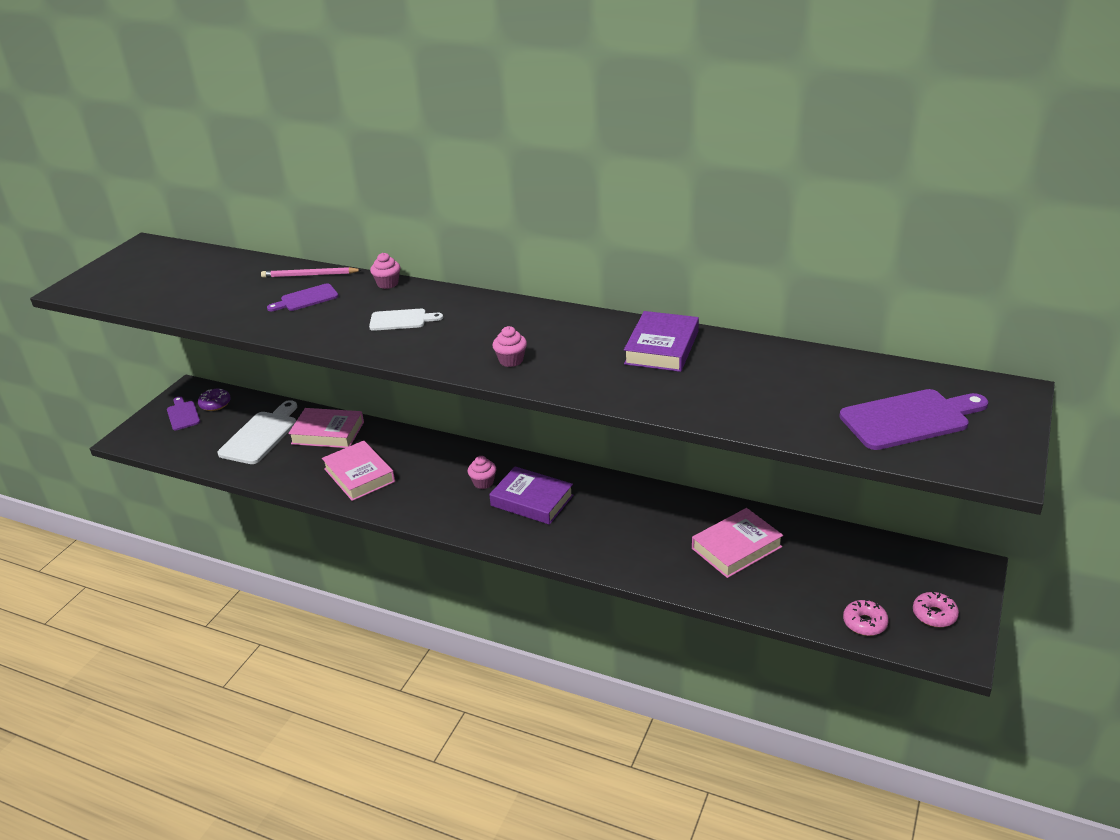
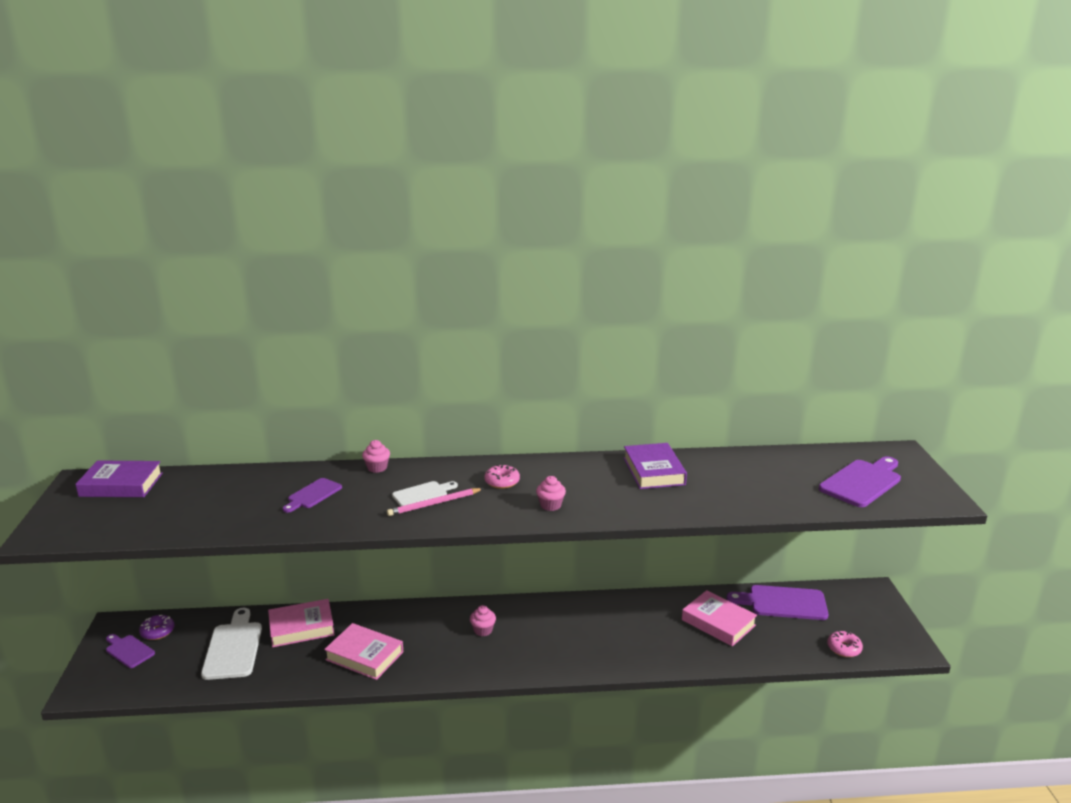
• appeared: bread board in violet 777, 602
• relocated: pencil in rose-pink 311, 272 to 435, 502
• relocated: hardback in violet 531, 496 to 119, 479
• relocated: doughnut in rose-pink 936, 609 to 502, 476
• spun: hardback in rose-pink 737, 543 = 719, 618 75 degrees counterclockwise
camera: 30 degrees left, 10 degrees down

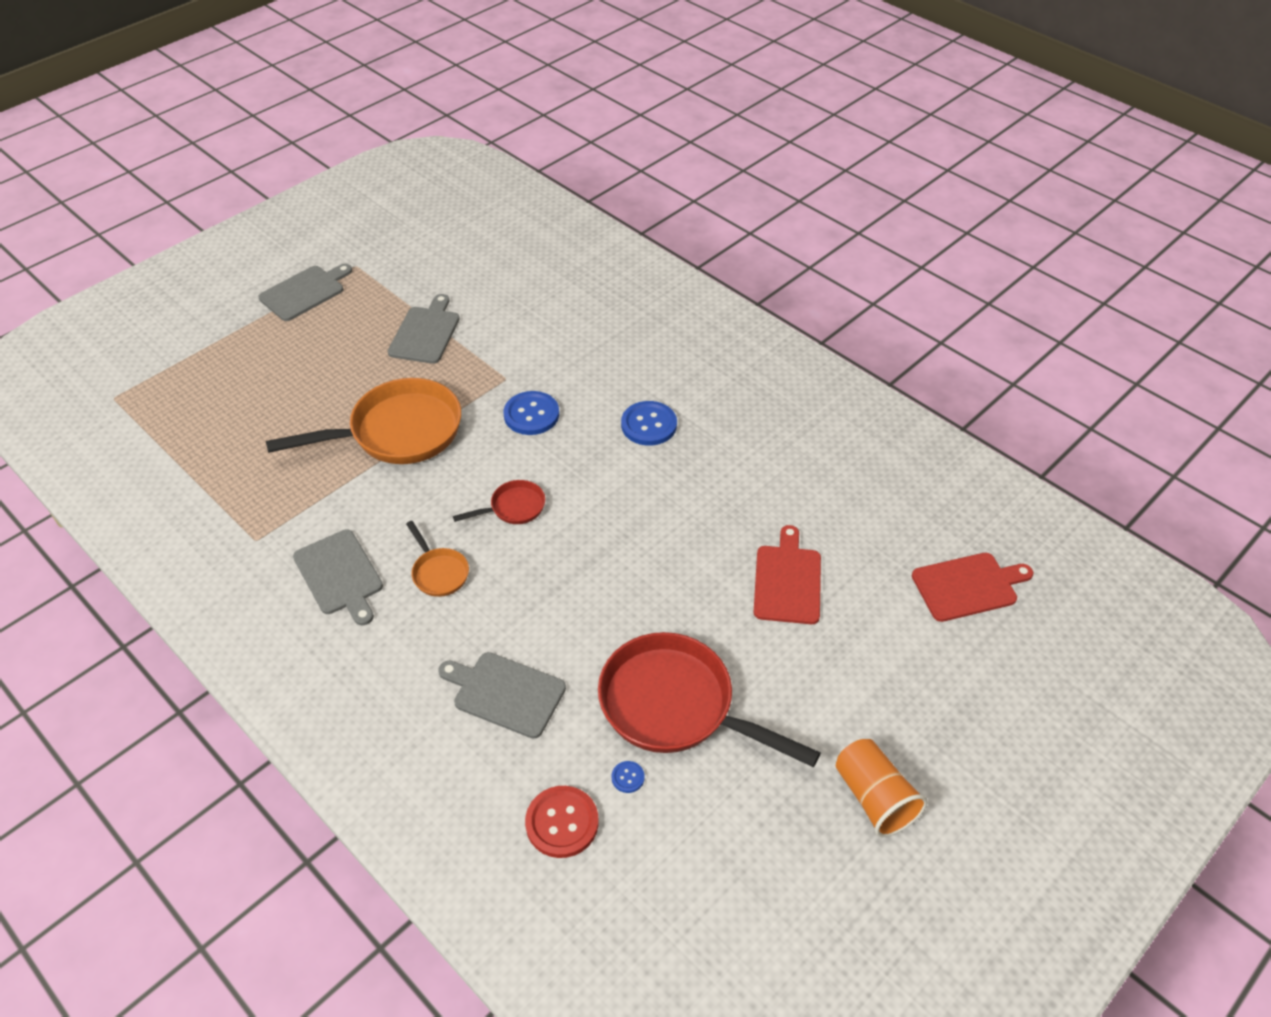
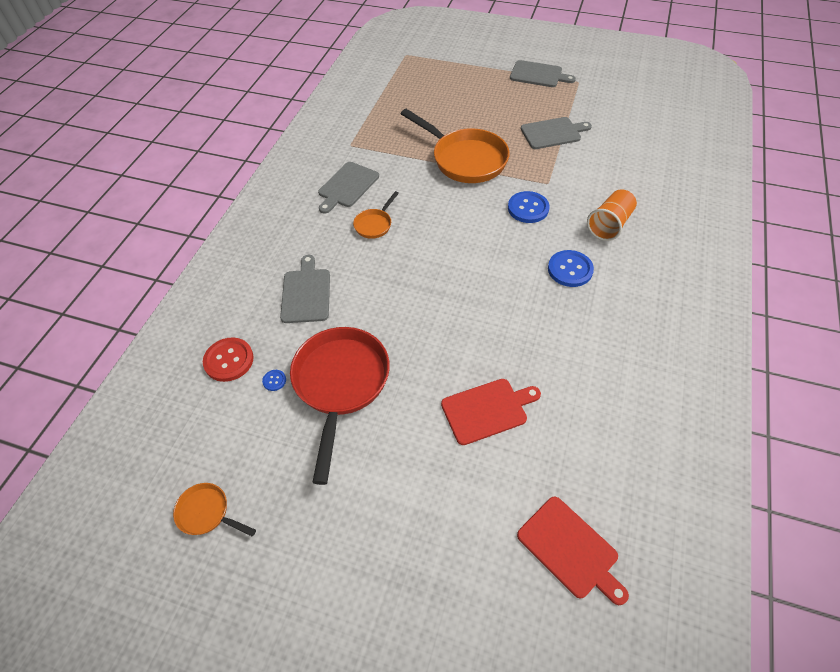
• missing: frying pan in red 499, 502
• appeared: frying pan in orange-coloured 214, 509
• relocated: cup in orange-coloured 882, 788 to 612, 215
camera: 65 degrees right, 5 degrees up

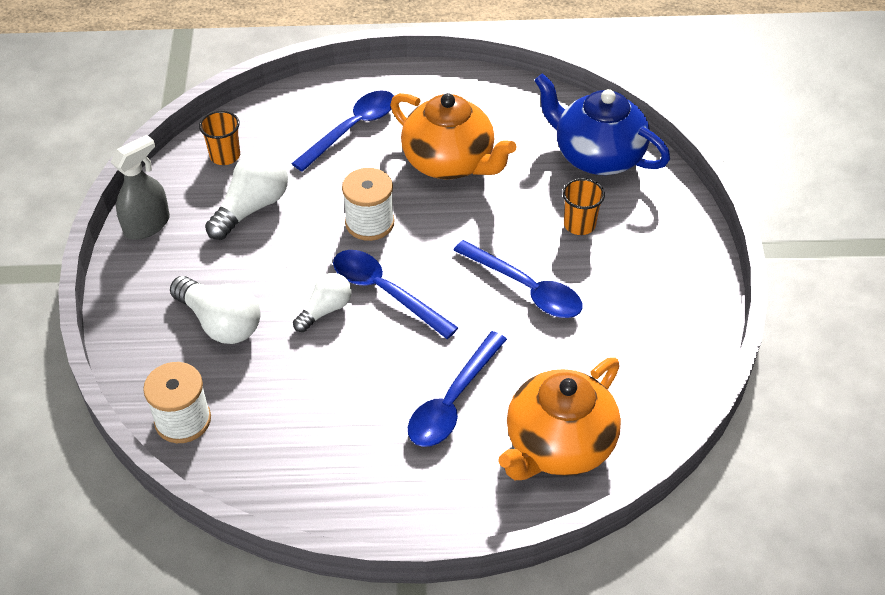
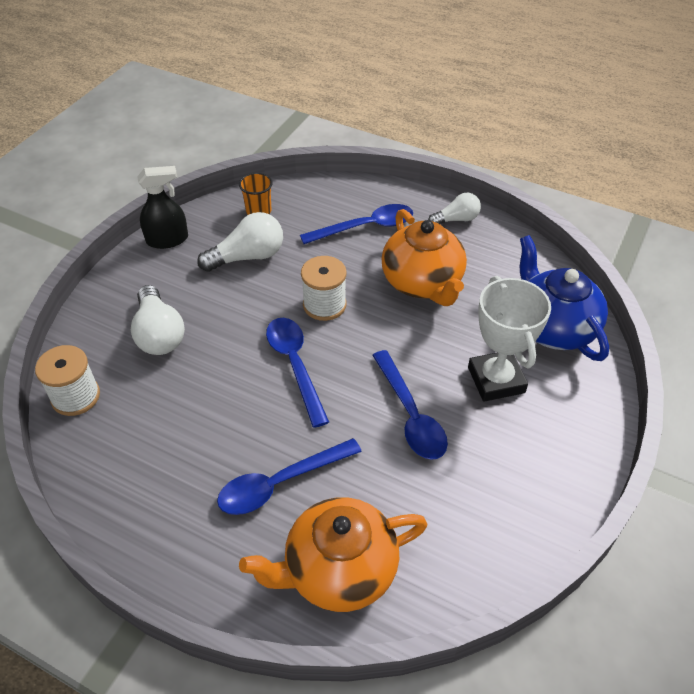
• relocated: light bulb in white 322, 302 to 454, 208
• exchanged: cup in orange-coloured 583, 206 to award cup in white 509, 339
• colour: spray cleaner in gray 140, 187 to spray cleaner in jet-black 162, 207
camera: 30 degrees right, 0 degrees up

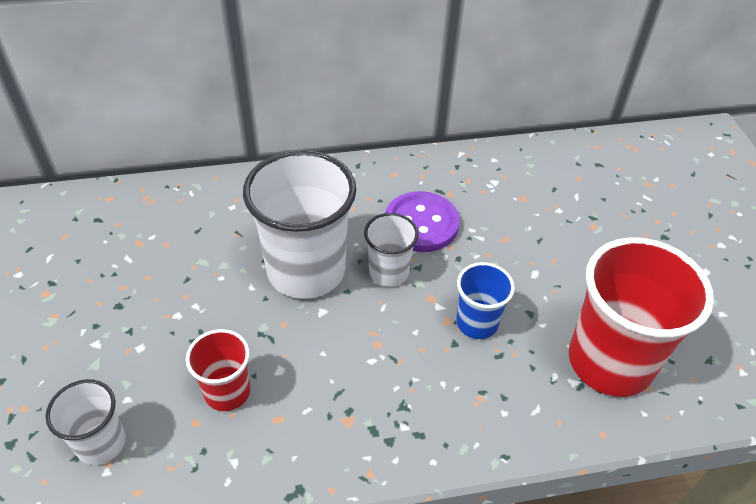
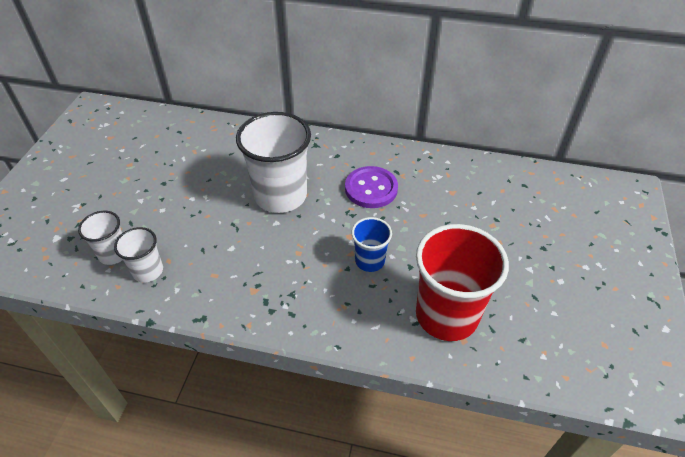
• missing: cup in red 218, 370
• relocated: cup in white 391, 250 to 138, 255
camera: 25 degrees right, 0 degrees up

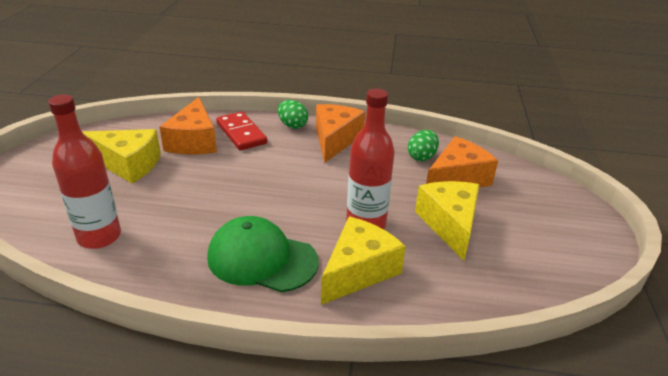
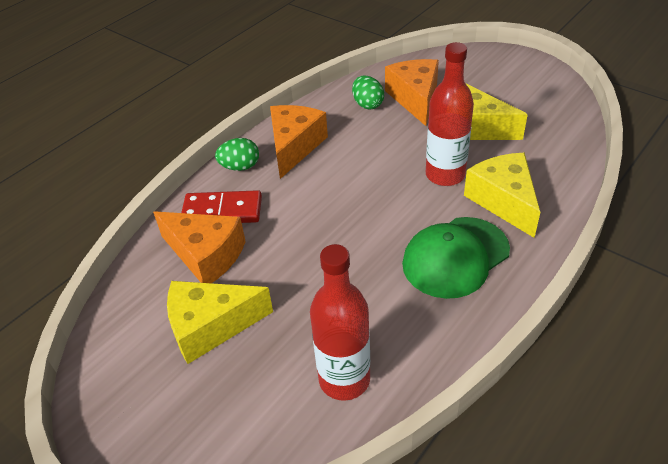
• spun: cheese wedge in yellow 121, 156 = 220, 322 150 degrees counterclockwise
• spun: cheese wedge in orange-coloured 340, 133 = 299, 142 60 degrees clockwise
camera: 55 degrees left, 10 degrees up

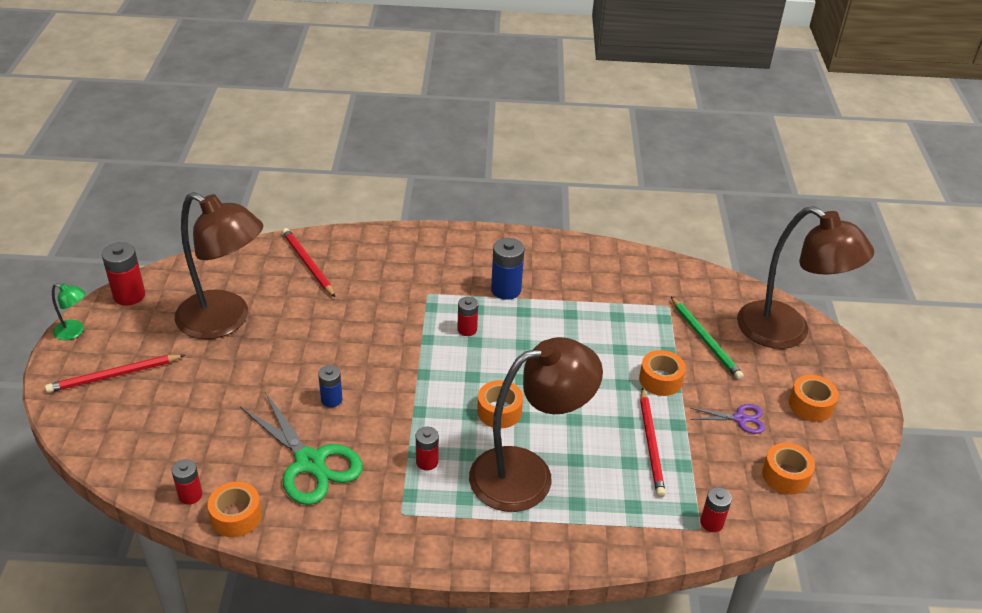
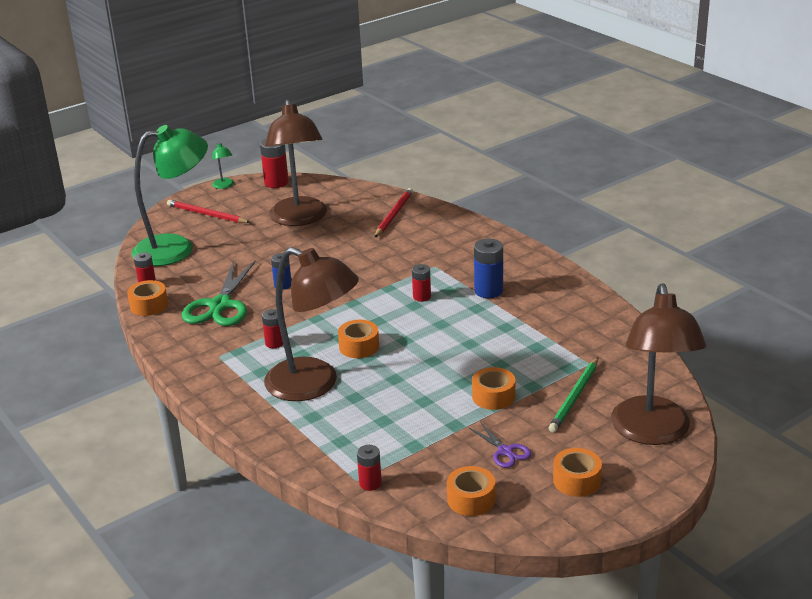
• missing: pencil in red 653, 442
• appeared: desk lamp in emerald 170, 195
camera: 55 degrees right, 10 degrees down

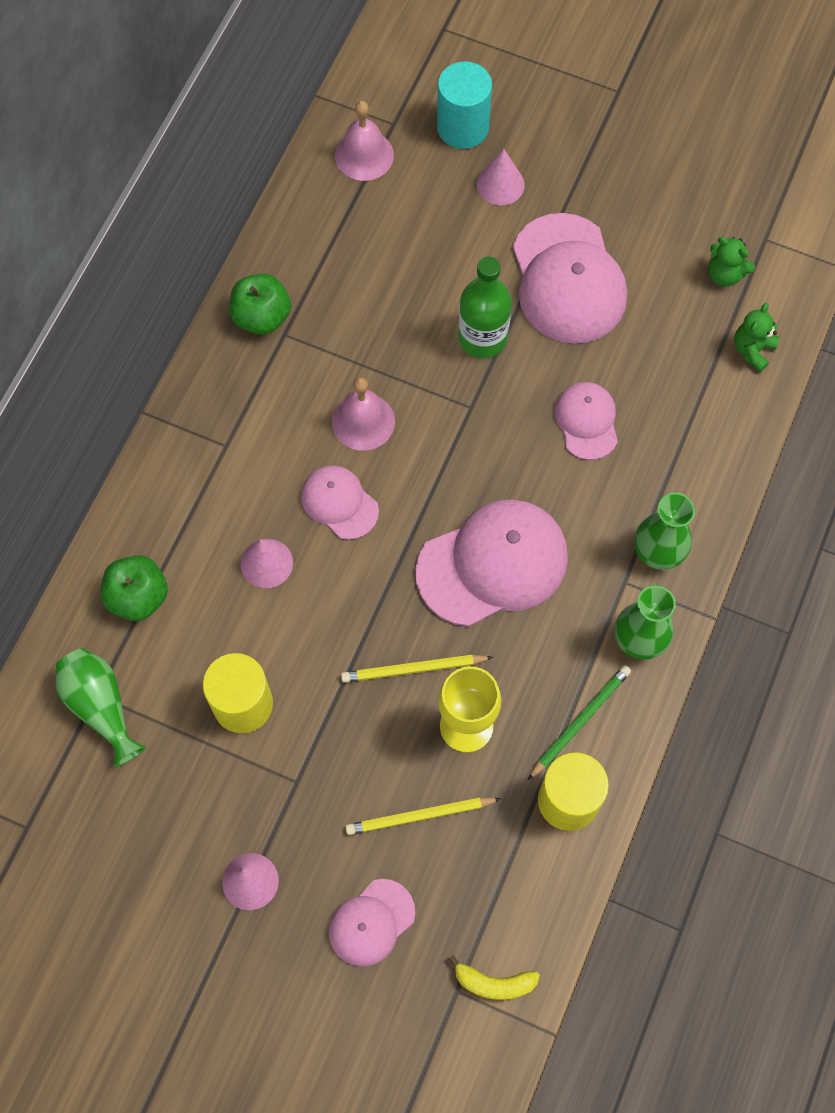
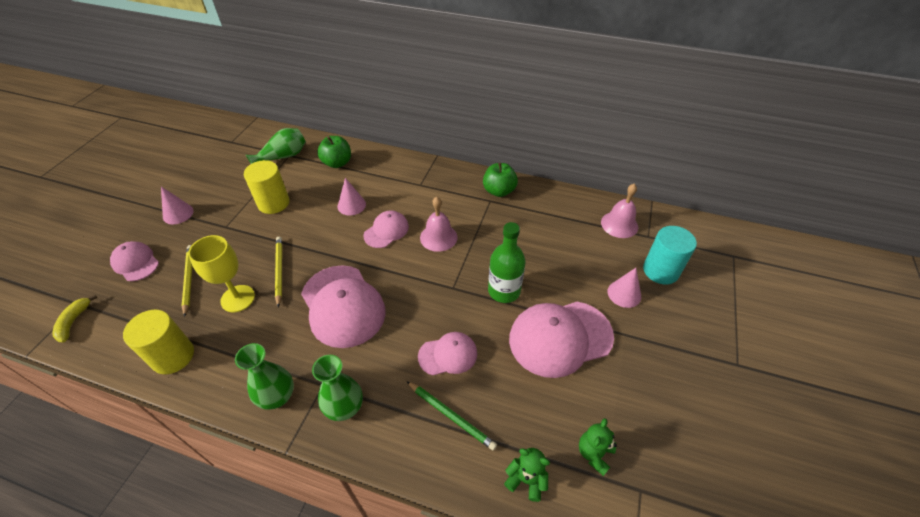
• relocated: pencil in emerald 579, 722 to 451, 416
camera: 85 degrees right, 20 degrees down

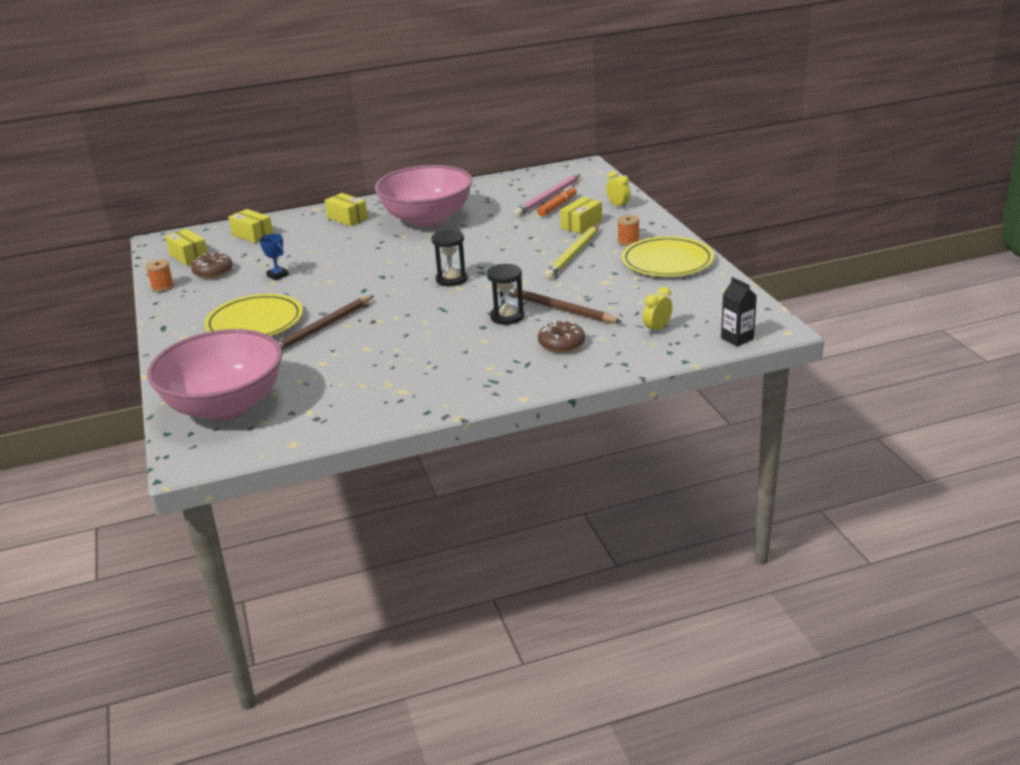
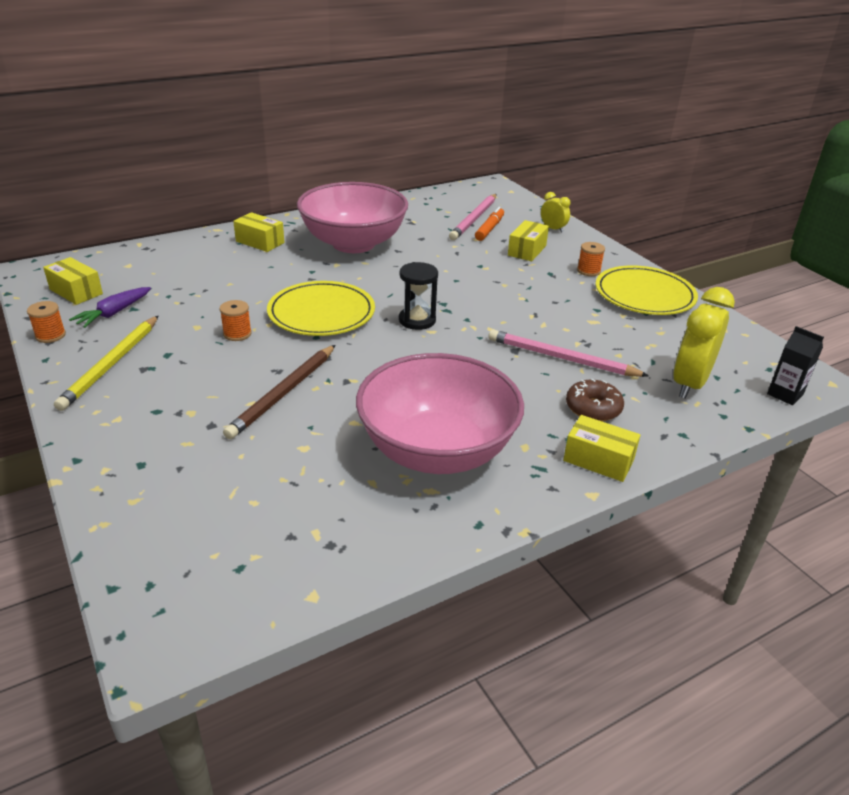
• missing: award cup in royal blue 274, 257
• missing: sandglass in jet-black 505, 294
• appeared: spool in orange-coloured 236, 320
• relocated: bowl in rose-pink 214, 375 to 440, 413
• relocated: dinner plate in yellow 253, 315 to 321, 308
• relocated: parcel in yellow 250, 226 to 601, 448
• relocated: pencil in yellow 571, 251 to 106, 363
• exchanged: doughnut in brown 212, 265 to root vegetable in violet 110, 307
• colour: pencil in brown 565, 305 to pencil in rose-pink 569, 353
• size: bedside clock in yellow 657, 310 = 704, 342 x1.95
camera: 15 degrees left, 5 degrees up

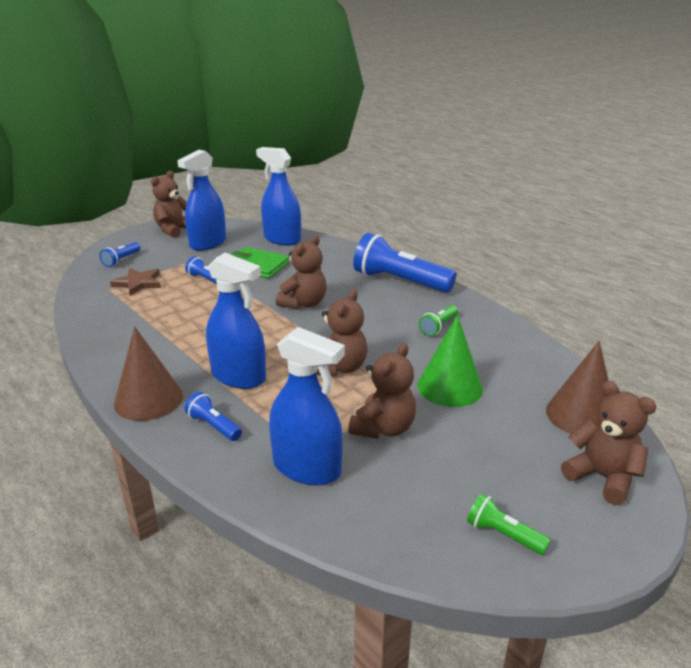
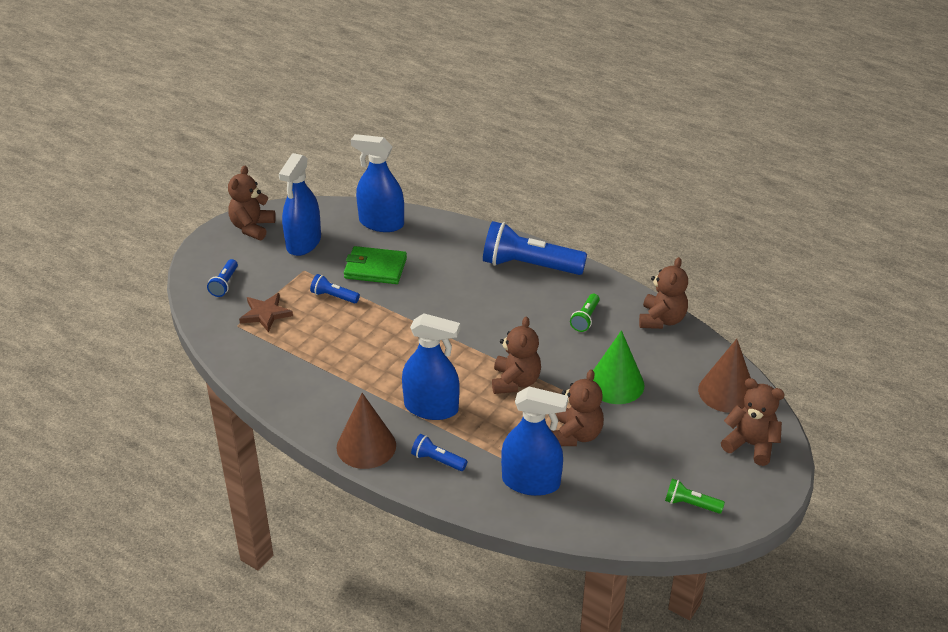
• relocated: teddy bear in brown 301, 272 to 663, 293
camera: 15 degrees left, 10 degrees up

